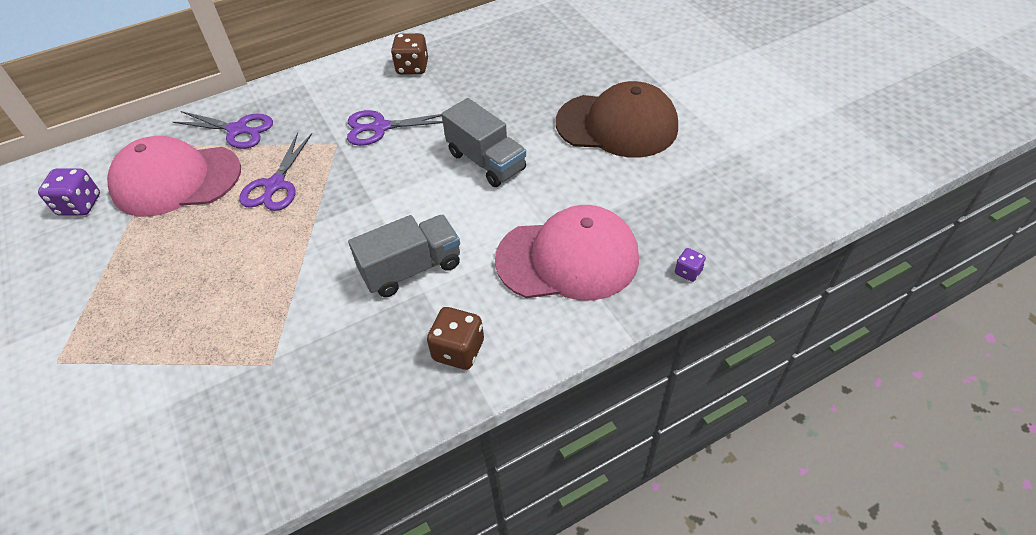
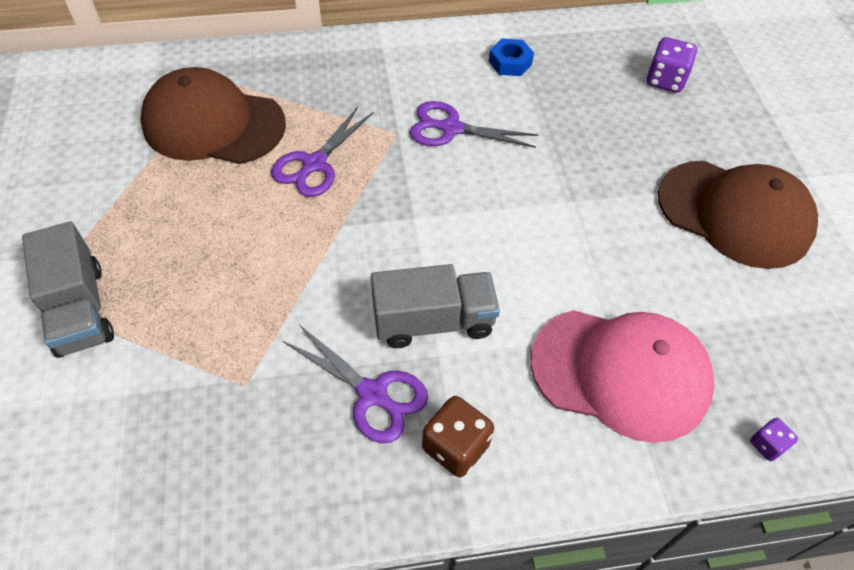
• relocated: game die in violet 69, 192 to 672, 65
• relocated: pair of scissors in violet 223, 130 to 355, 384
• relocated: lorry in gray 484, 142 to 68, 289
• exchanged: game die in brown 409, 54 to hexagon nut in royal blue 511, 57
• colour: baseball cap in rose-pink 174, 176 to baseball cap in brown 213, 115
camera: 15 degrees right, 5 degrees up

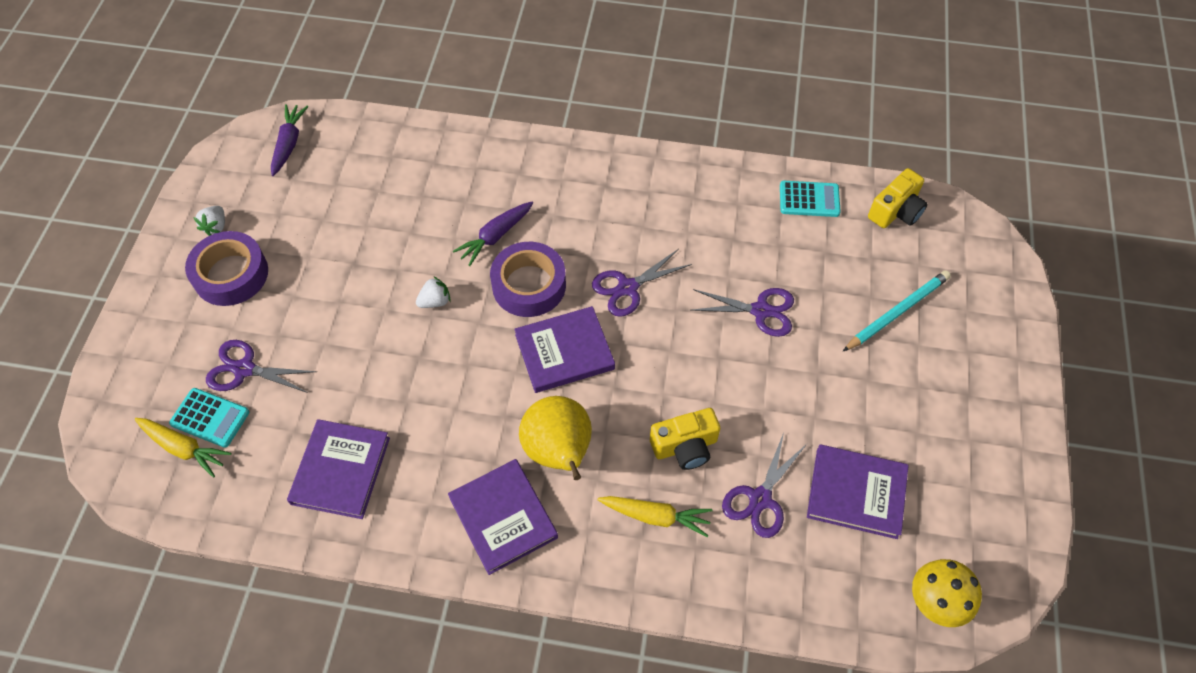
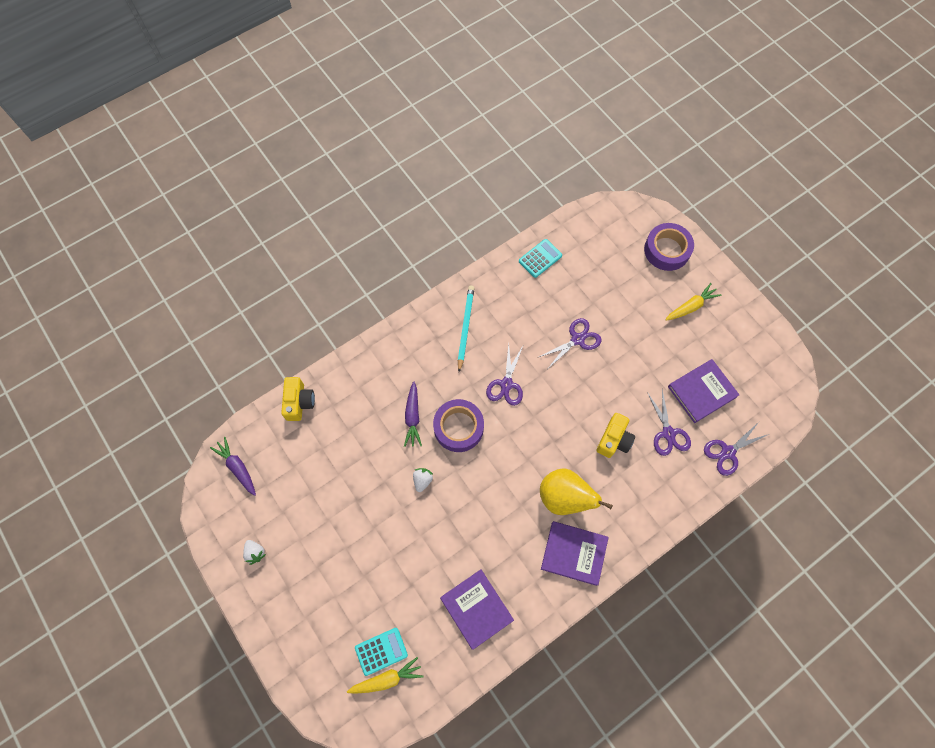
• missing: hardback in violet 564, 349
• missing: mushroom in yellow 947, 593
• relocated: sticky tape in violet 226, 268 to 669, 247
• relocated: pair of scissors in violet 261, 366 to 736, 449
• relocated: root vegetable in yellow 655, 516 to 693, 302
• relocated: pencil in teal 897, 310 to 466, 329
• relocated: camera in yellow 898, 198 to 298, 399
camera: 45 degrees left, 10 degrees up

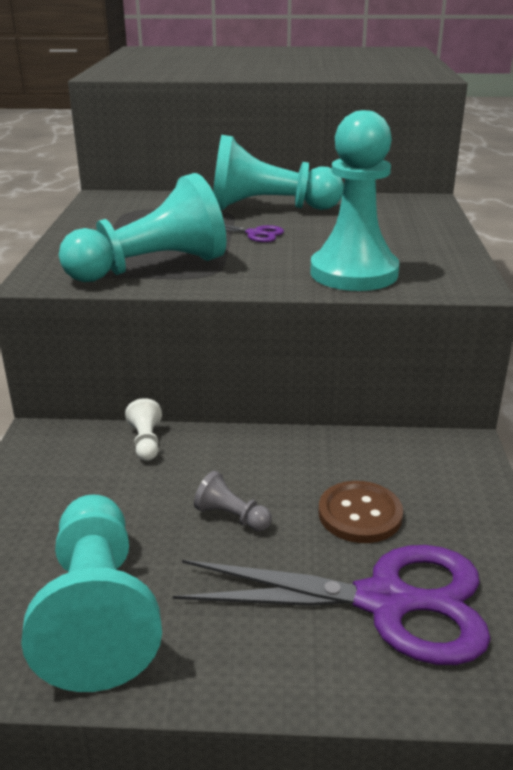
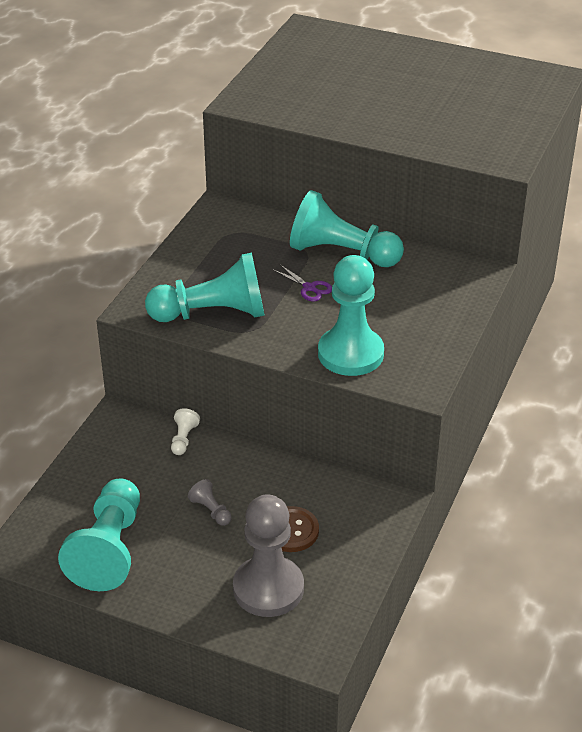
• exchanged: pair of scissors in violet 332, 605 to game pawn in gray 268, 555
camera: 20 degrees right, 10 degrees up

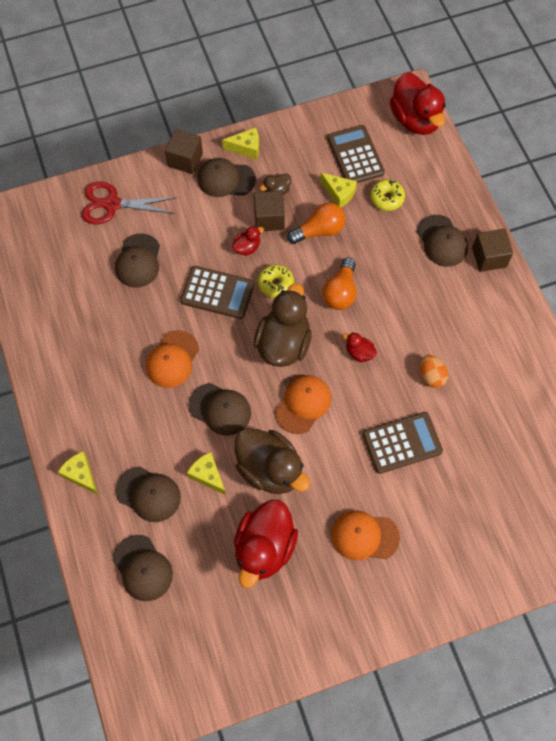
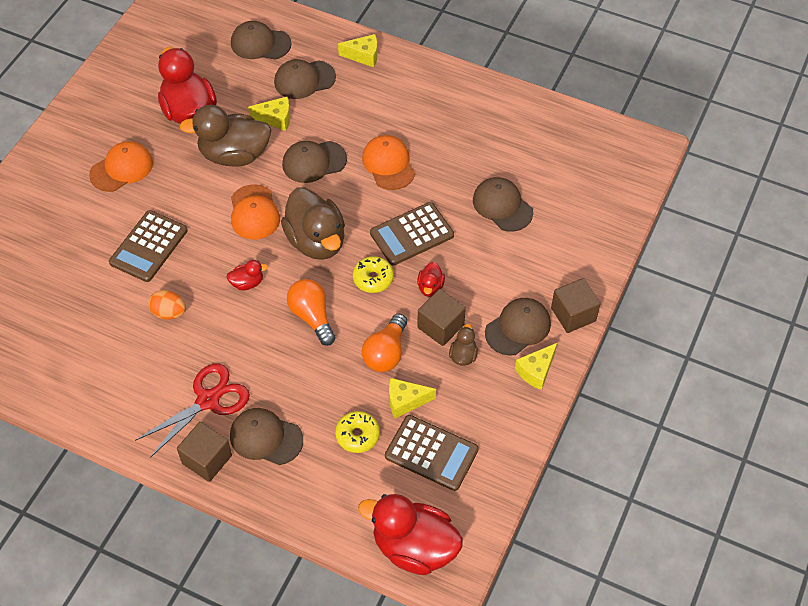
• relocated: pair of scissors in red 129, 203 to 192, 410
camera: 135 degrees right, 10 degrees down

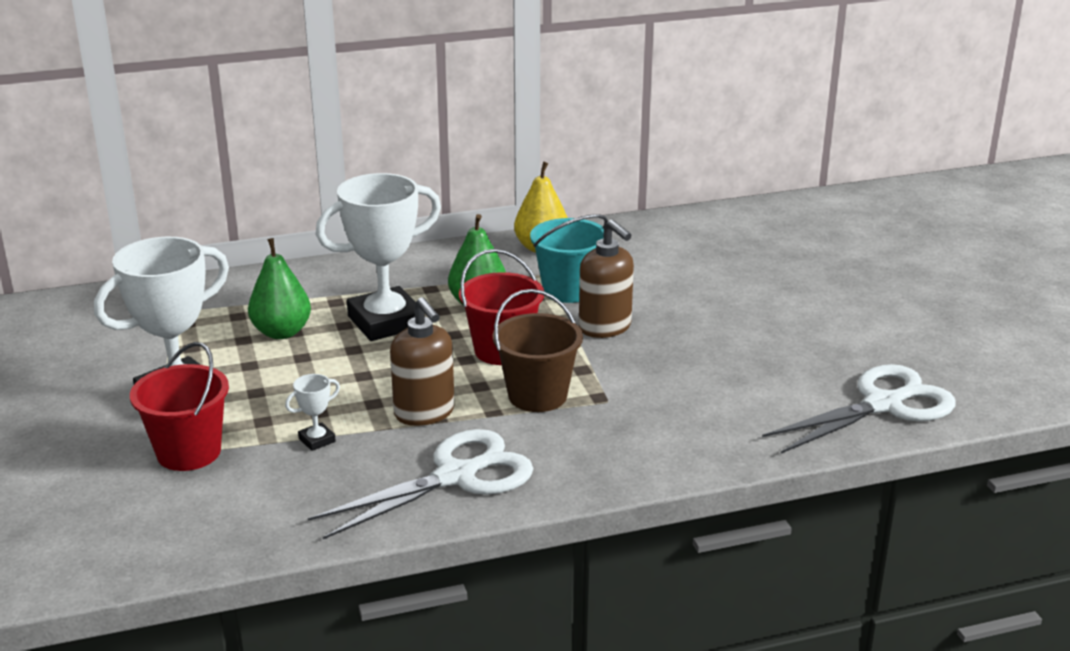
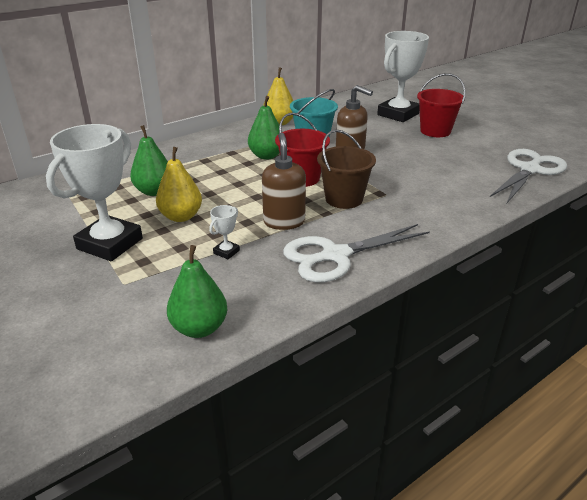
• appeared: pear fruit in yellow 179, 184
• appeared: pear fruit in emerald 197, 291
• relocated: pail in red 179, 406 to 441, 105
• relocated: award cup in white 378, 257 to 403, 76
• spun: pair of scissors in white 421, 484 = 356, 253 150 degrees counterclockwise
• spun: soap pump in brown 422, 361 = 284, 181 135 degrees counterclockwise
camera: 20 degrees left, 5 degrees up

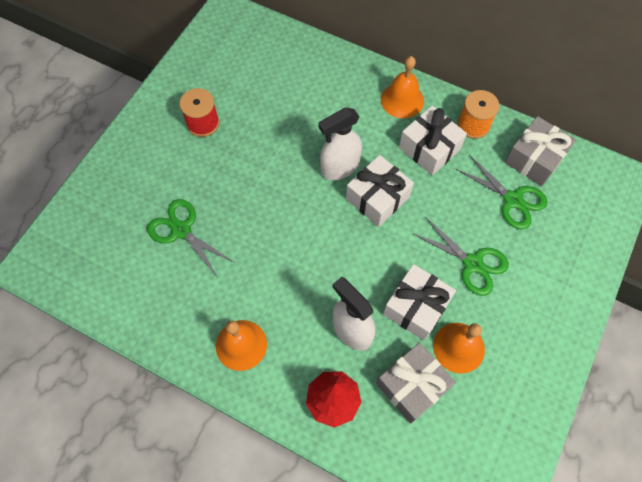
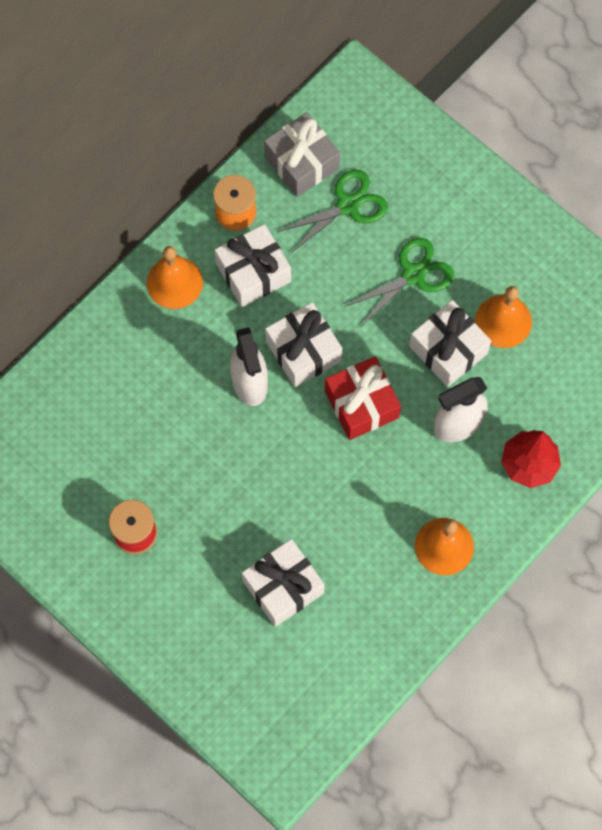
• missing: wrapped gift in gray 416, 383
• appeared: wrapped gift in red 363, 398
• exchanged: pair of scissors in emerald 191, 239 to wrapped gift in white 283, 583
camera: 75 degrees left, 5 degrees up

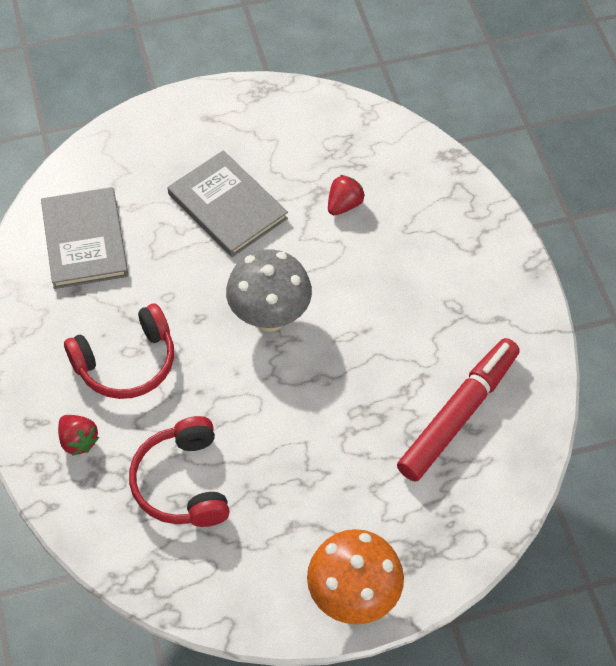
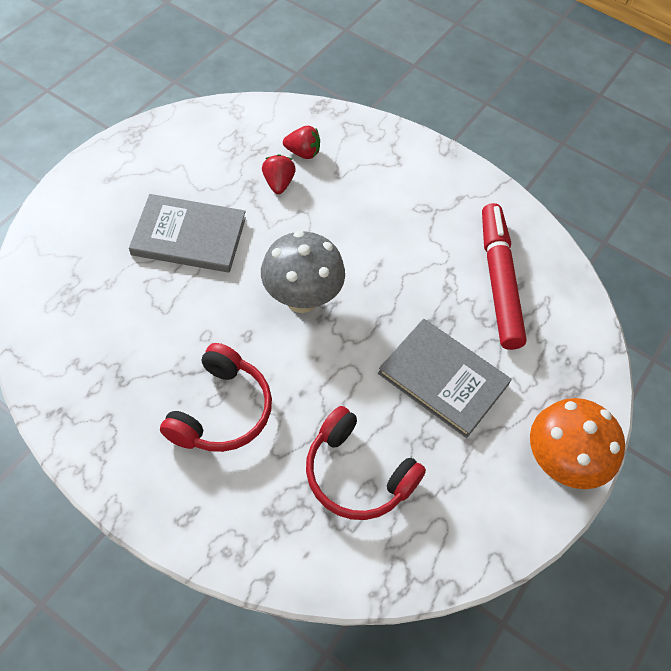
• relocated: hardback in gray 84, 238 to 445, 378
• relocated: berry in red 78, 435 to 301, 142
camera: 45 degrees left, 0 degrees up

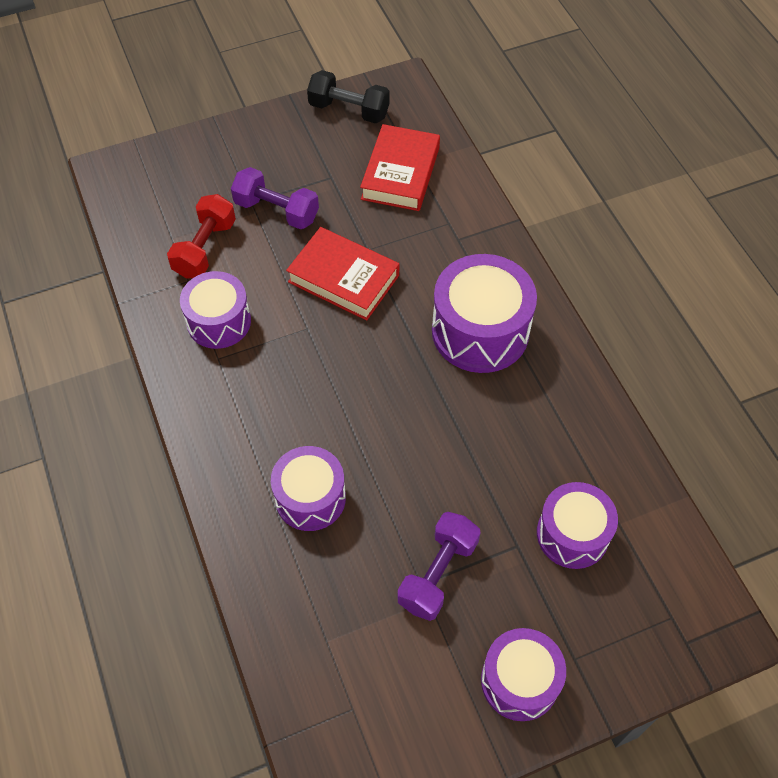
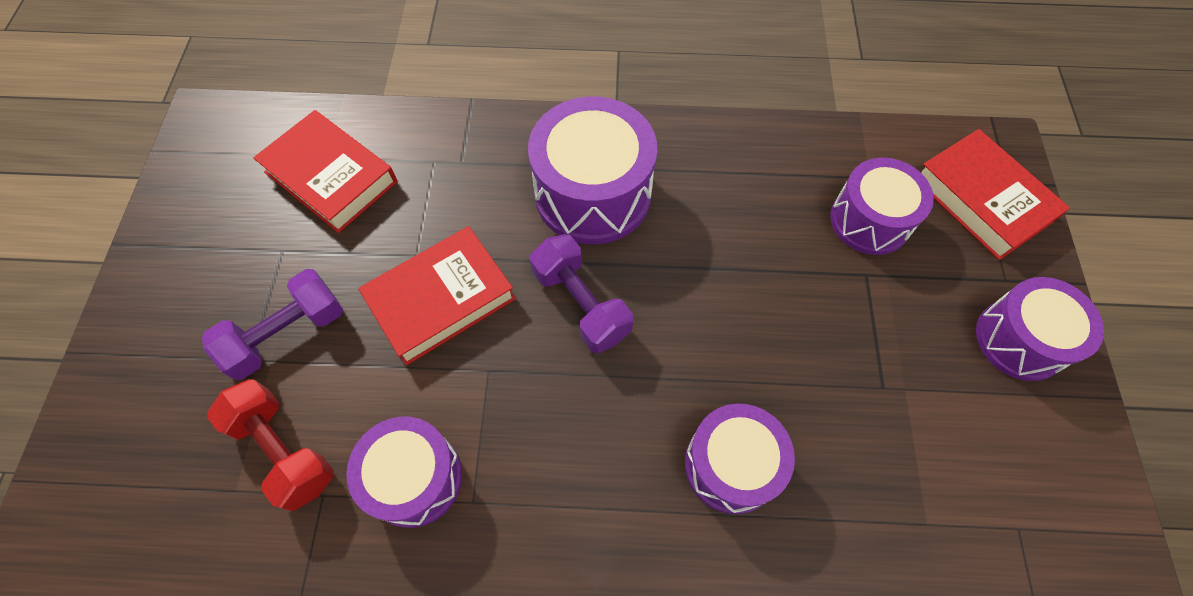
• missing: dumbbell in jet-black 348, 96
• appeared: hardback in red 995, 194
• relocated: dumbbell in violet 439, 566 to 581, 294
camera: 65 degrees left, 5 degrees up

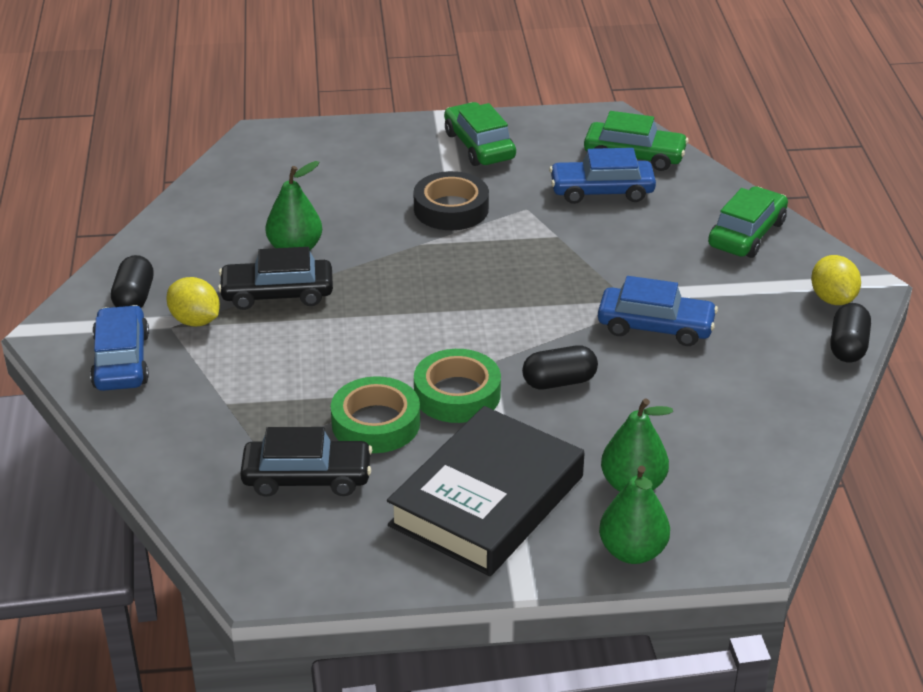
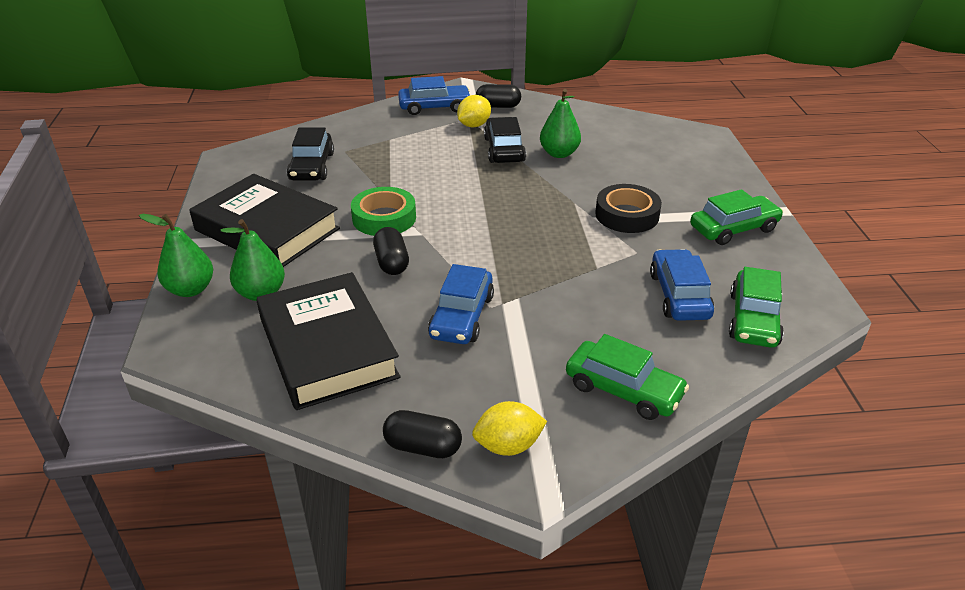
• missing: sticky tape in emerald 375, 414
• appeared: hardback in jet-black 328, 341
camera: 90 degrees right, 0 degrees up

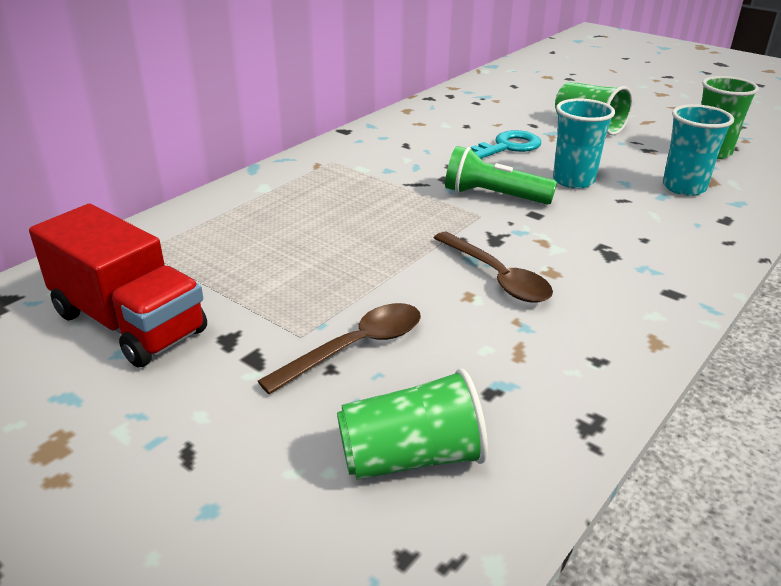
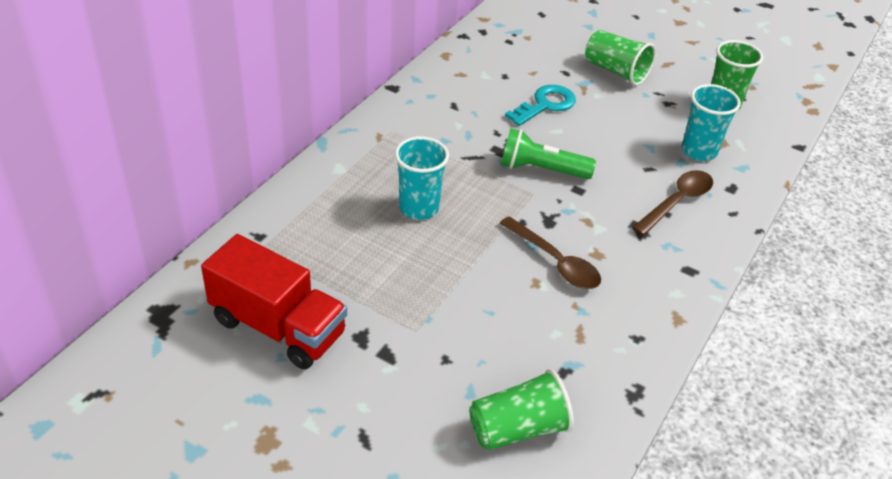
• relocated: teaspoon in brown 339, 348 to 672, 203
• relocated: cup in teal 584, 143 to 422, 178
camera: 10 degrees left, 10 degrees up

